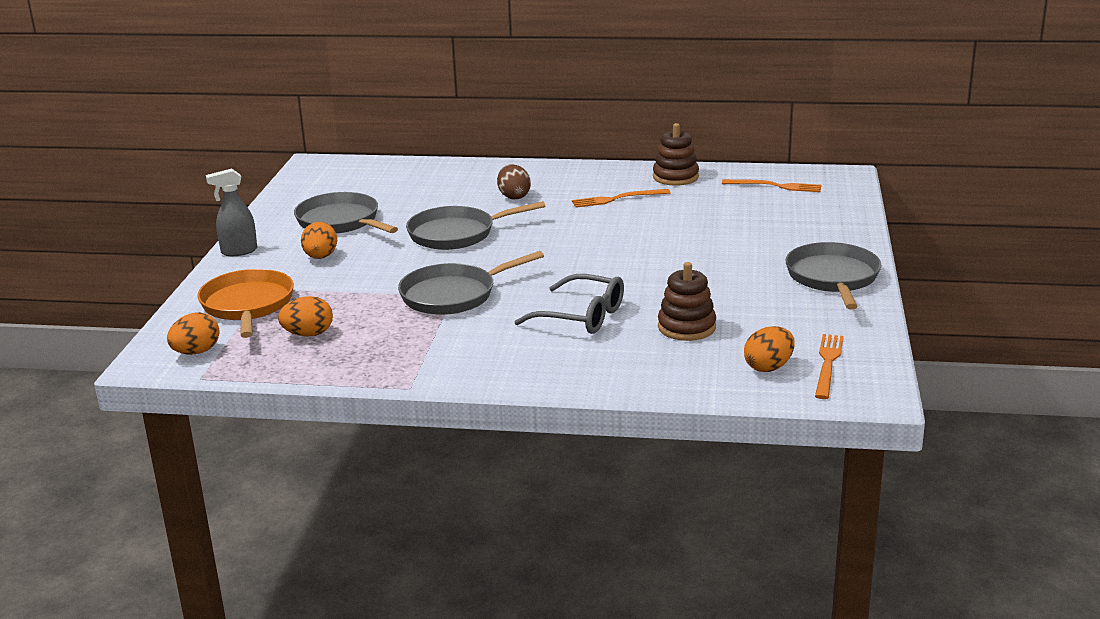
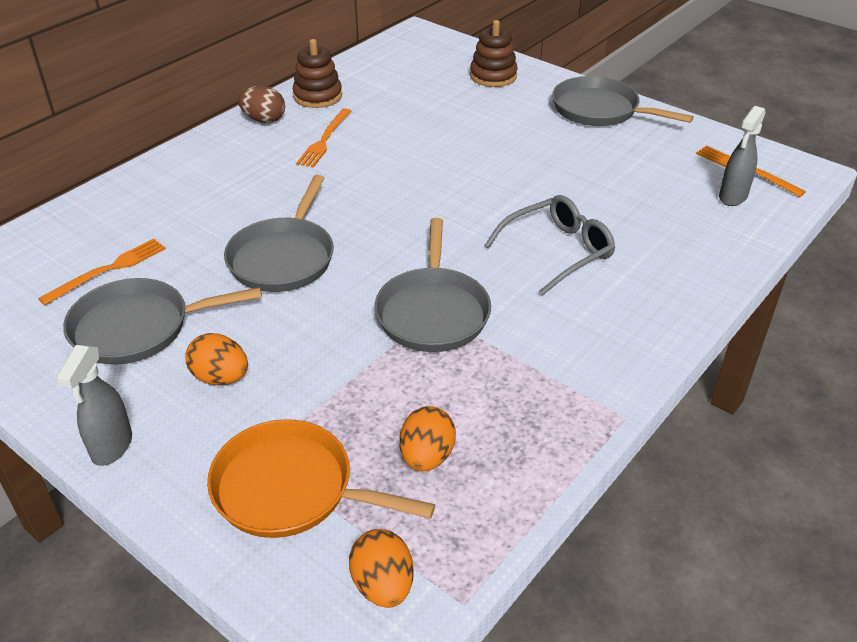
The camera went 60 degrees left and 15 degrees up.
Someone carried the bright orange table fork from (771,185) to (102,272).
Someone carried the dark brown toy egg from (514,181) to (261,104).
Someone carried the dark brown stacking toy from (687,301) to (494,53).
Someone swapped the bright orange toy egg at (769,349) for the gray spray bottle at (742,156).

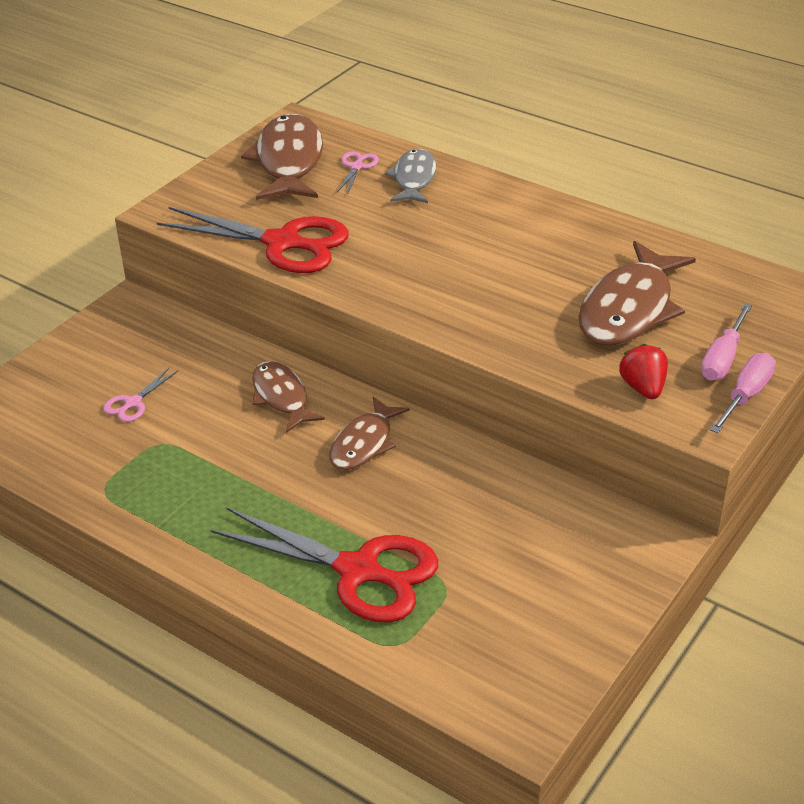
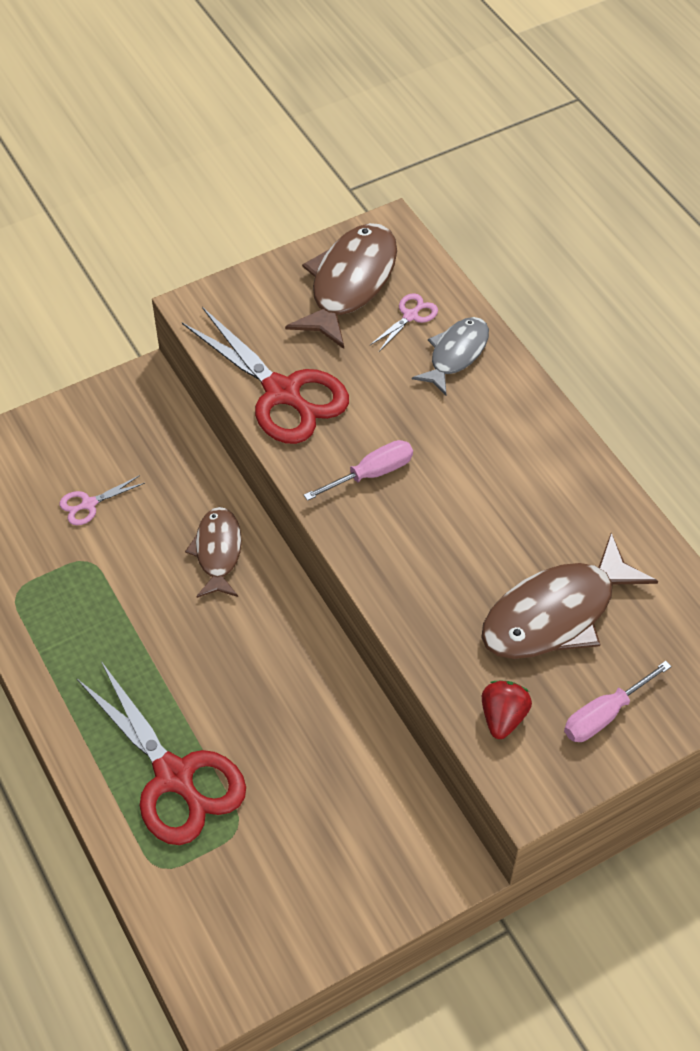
The camera went 25 degrees right and 15 degrees up.
Someone carried the rose-pink screwdriver from (743,393) to (358,470).
Someone took away the dark brown fish at (369,433).

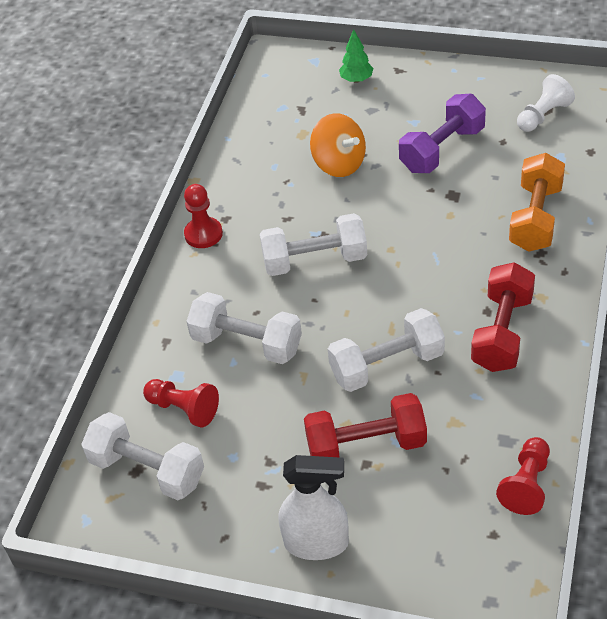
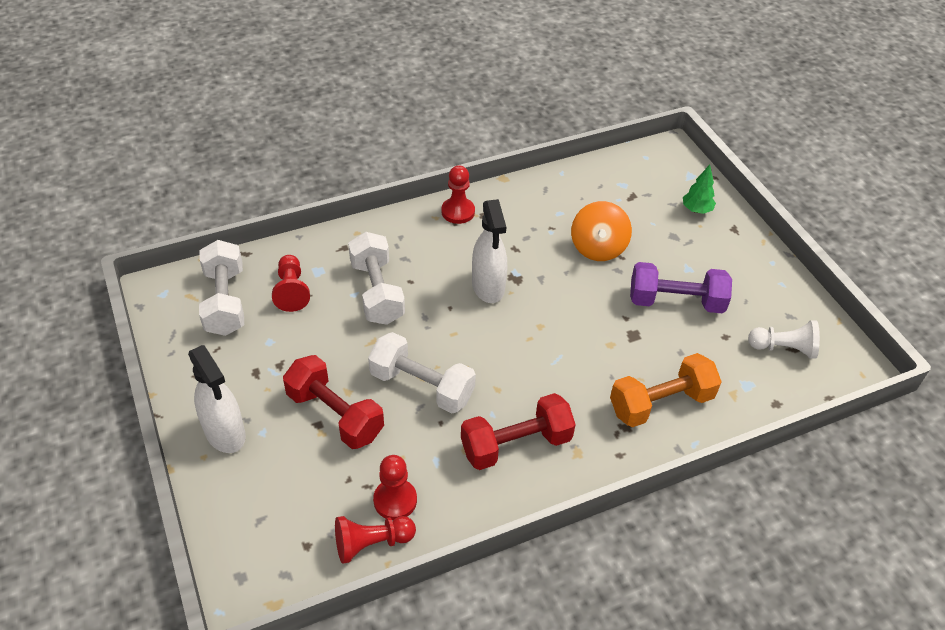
The camera went 45 degrees right and 0 degrees up.
Someone put down the crimson game pawn at (395,487).
Someone swapped the snow-white free weight at (313,244) for the snow-white spray bottle at (489,251).

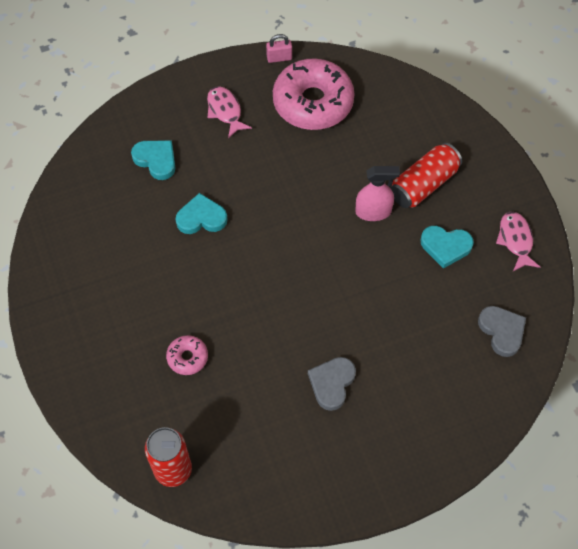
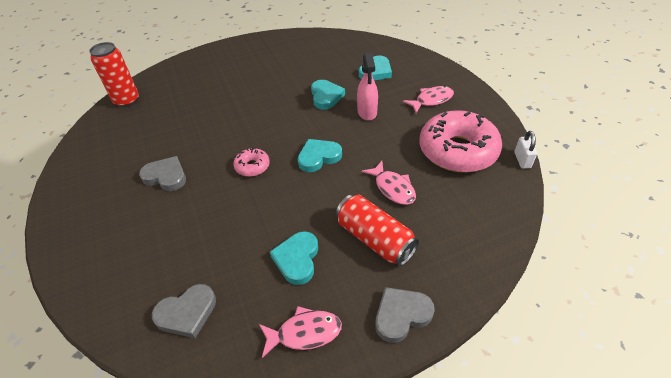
The camera went 90 degrees right and 15 degrees down.
Someone carried the rose-pink doughnut from (187,355) to (251,162).
Someone put down the aqua heart shape at (320,155).
Someone carried the rose-pink spray bottle from (377,193) to (367,87).
Someone put down the rose-pink fish at (389,183).
Someone put down the gray heart shape at (405,315).
Someone put down the snow-white small lock at (525,150).
Someone took away the rose-pink small lock at (279,48).

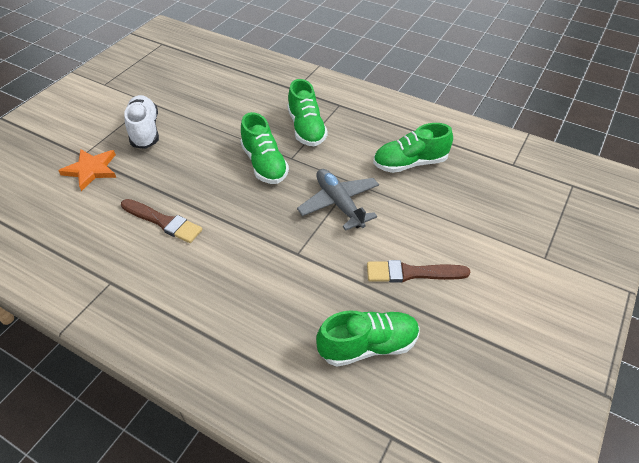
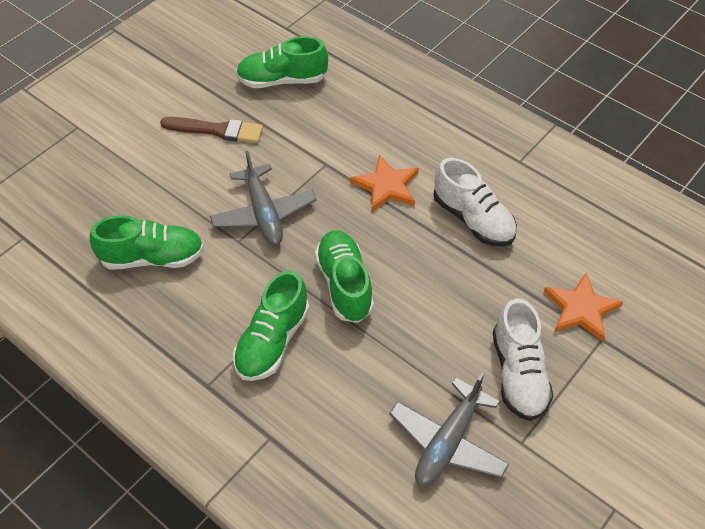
The camera went 170 degrees left and 5 degrees up.
Someone rotated the emerald sneaker at (308,112) by 150 degrees counterclockwise.
Someone put down the bright orange star at (384,183).
Someone put down the gray toy plane at (449,429).
Someone swapped the dark brown paint brush at (161,221) for the snow-white sneaker at (475,202).

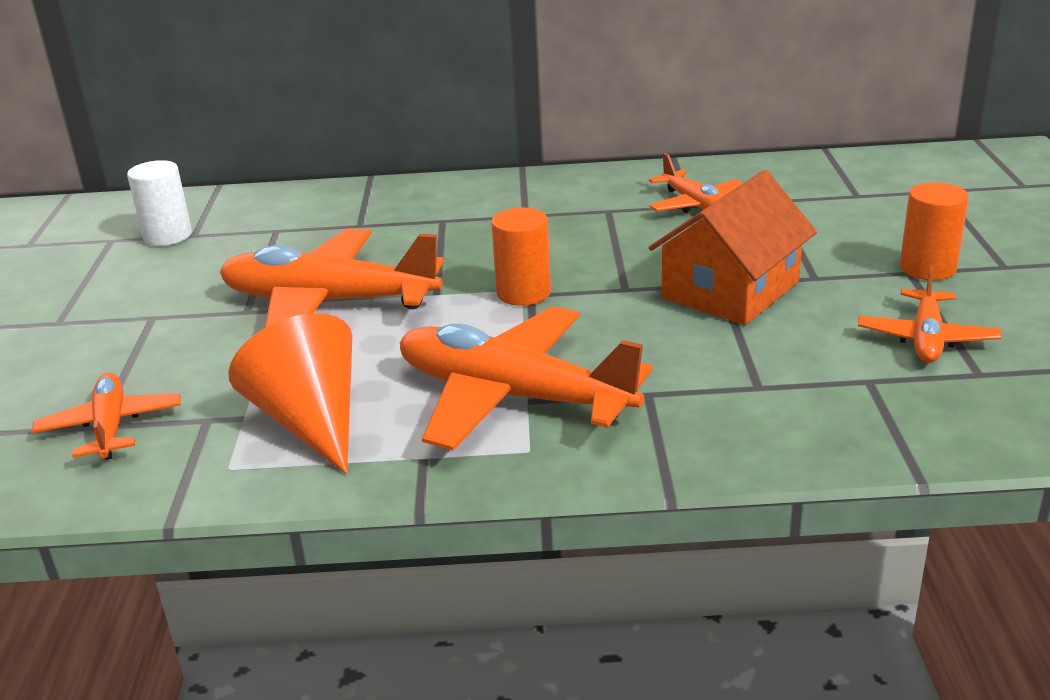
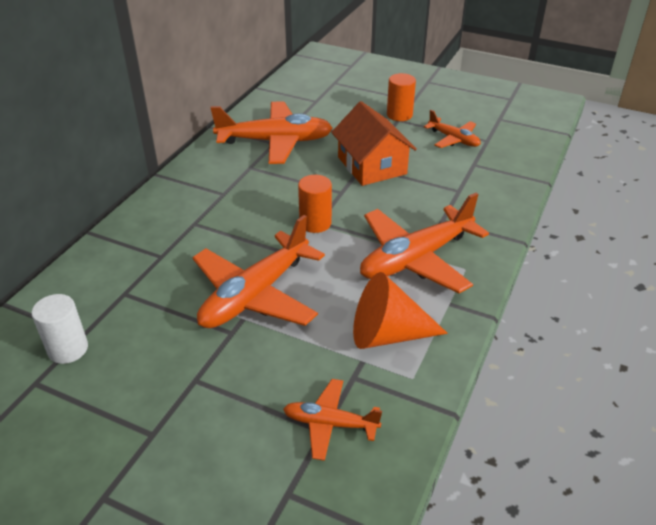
The camera went 65 degrees left and 10 degrees up.
Someone scaled the bright orange toy plane at (696,183) by 1.88.

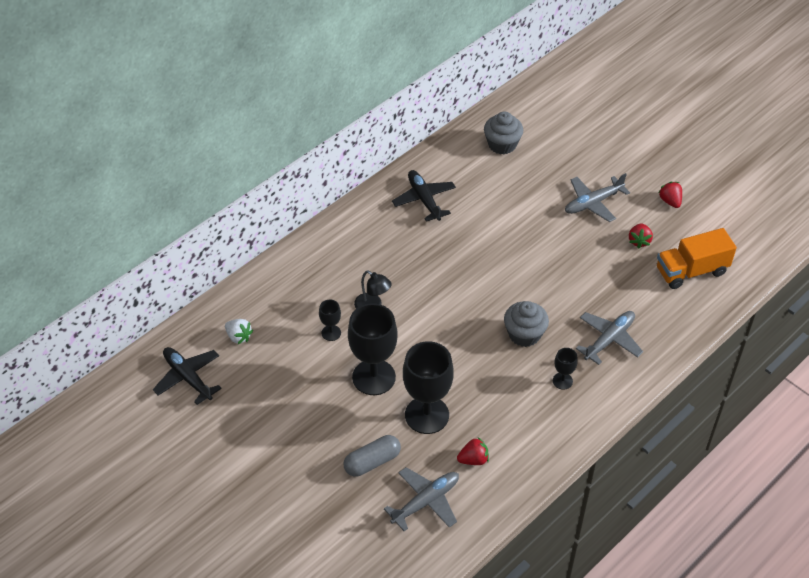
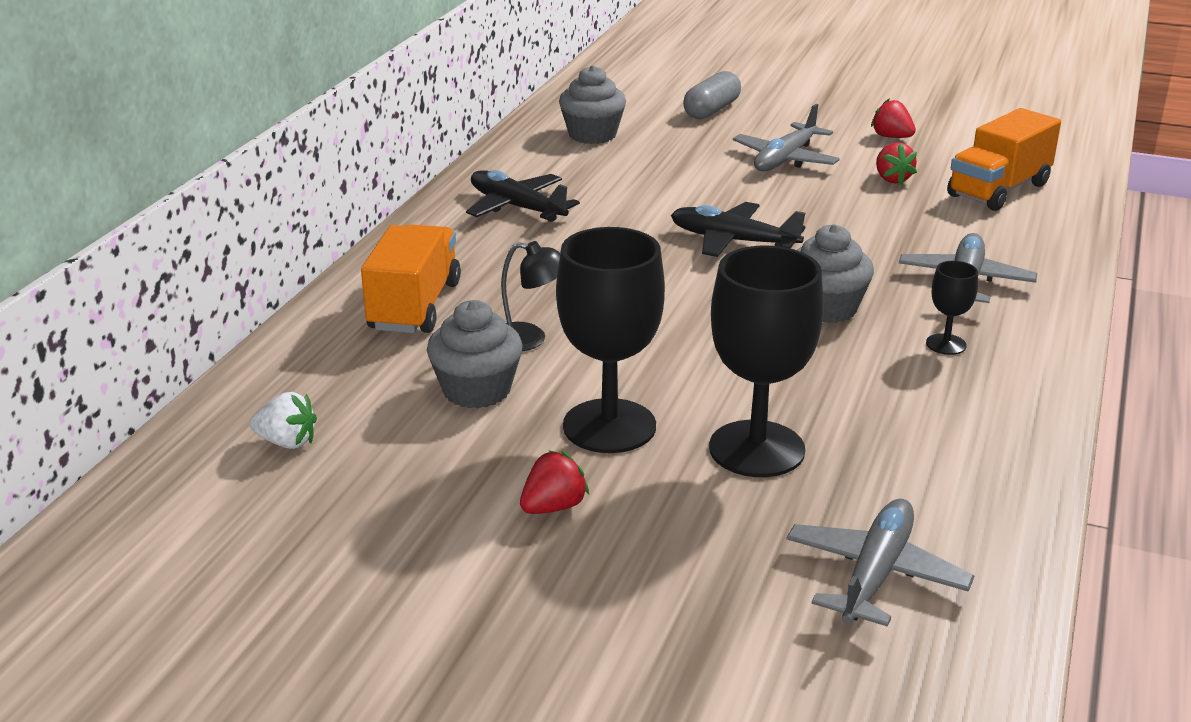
The camera went 25 degrees left and 20 degrees down.
Someone put down the bright orange lorry at (411,278).
Someone swapped the black wine glass at (330,320) for the gray fairy cake at (475,354).
Someone carried the crimson strawberry from (473,451) to (554,482).
Someone carried the black toy plane from (187,376) to (738,229).
Someone carried the gray pill shape from (372,456) to (712,95).

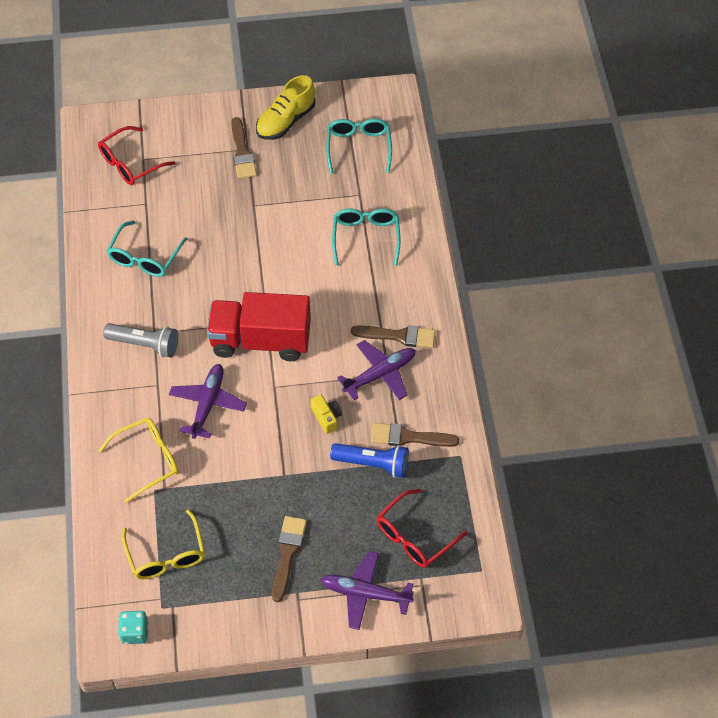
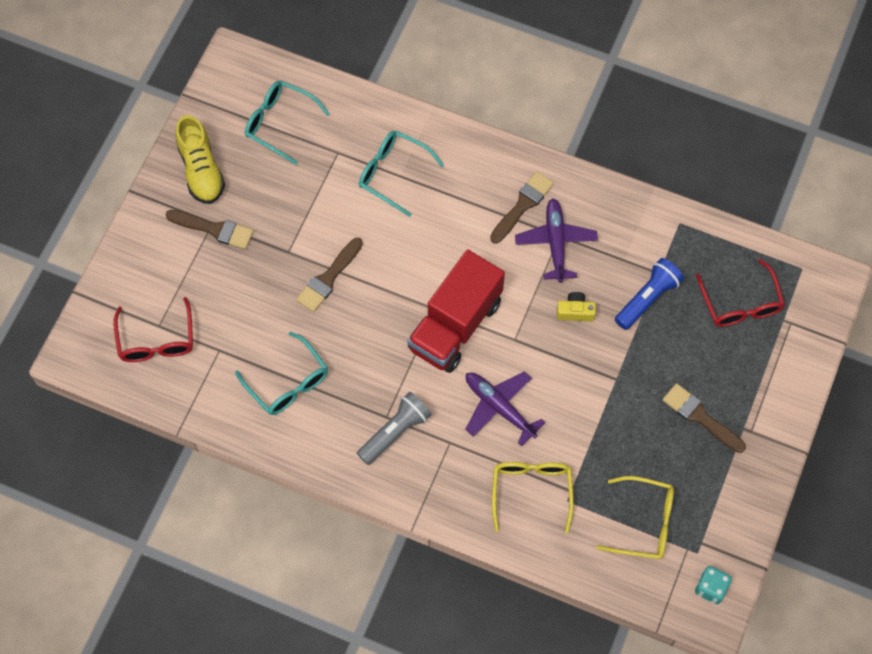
The camera went 60 degrees left and 10 degrees up.
Someone carried the dark brown paint brush from (415,435) to (329,275).
Someone took away the purple toy plane at (367,590).

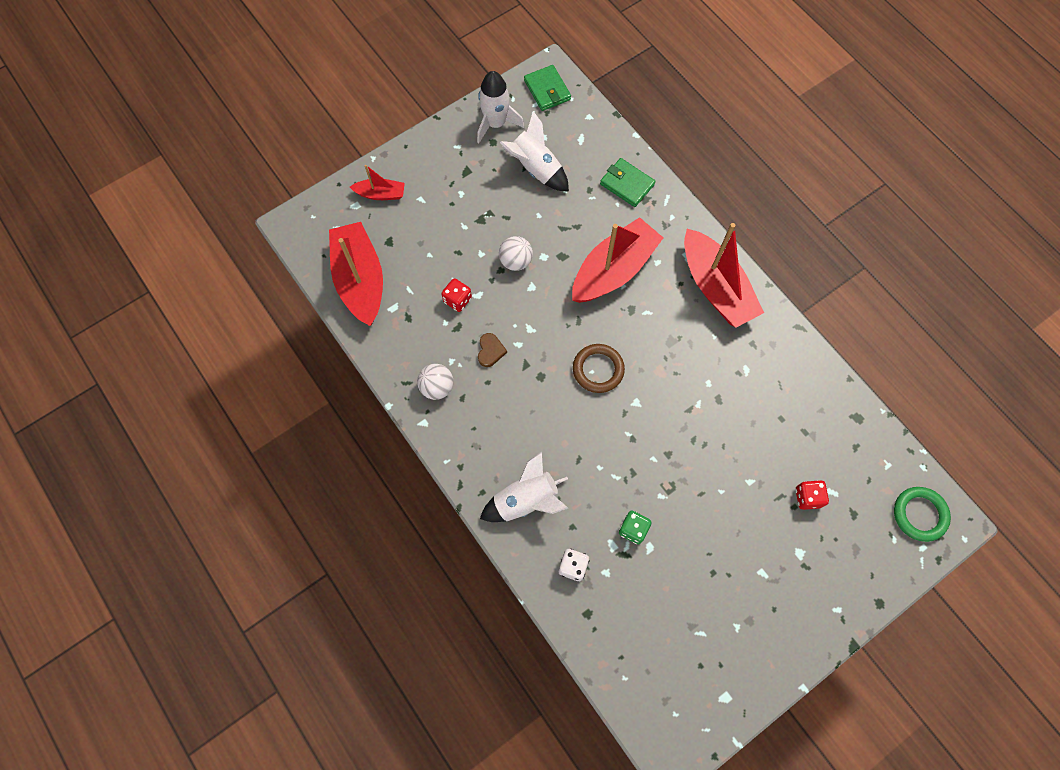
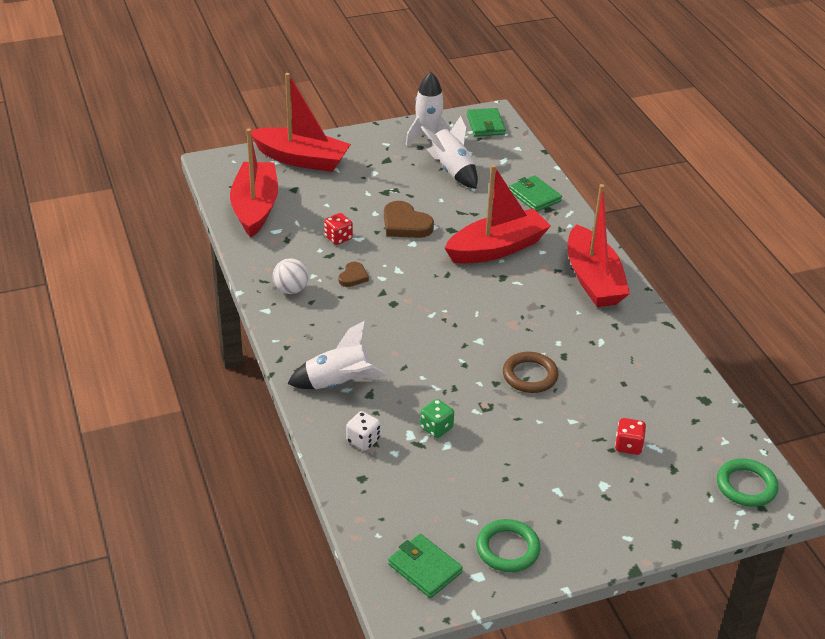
The camera went 15 degrees right and 30 degrees down.
Someone scaled the crimson toy boat at (377,182) by 2.01.
Someone swapped the snow-white ball at (516,253) for the dark brown heart shape at (409,219).
Someone put down the emerald billfold at (425,566).
Someone put down the emerald hoop at (508,545).
Someone carried the dark brown hoop from (599,368) to (531,372).

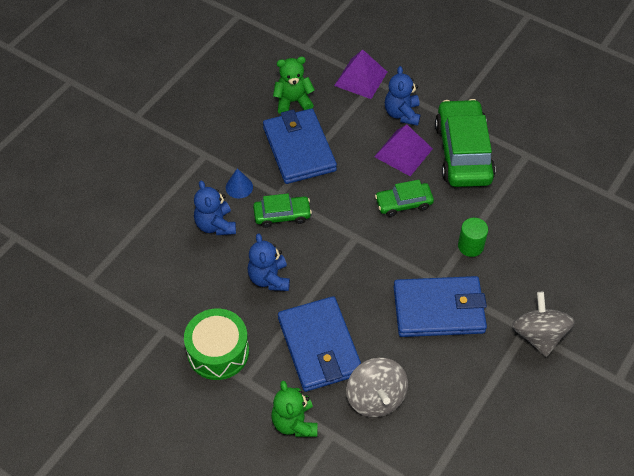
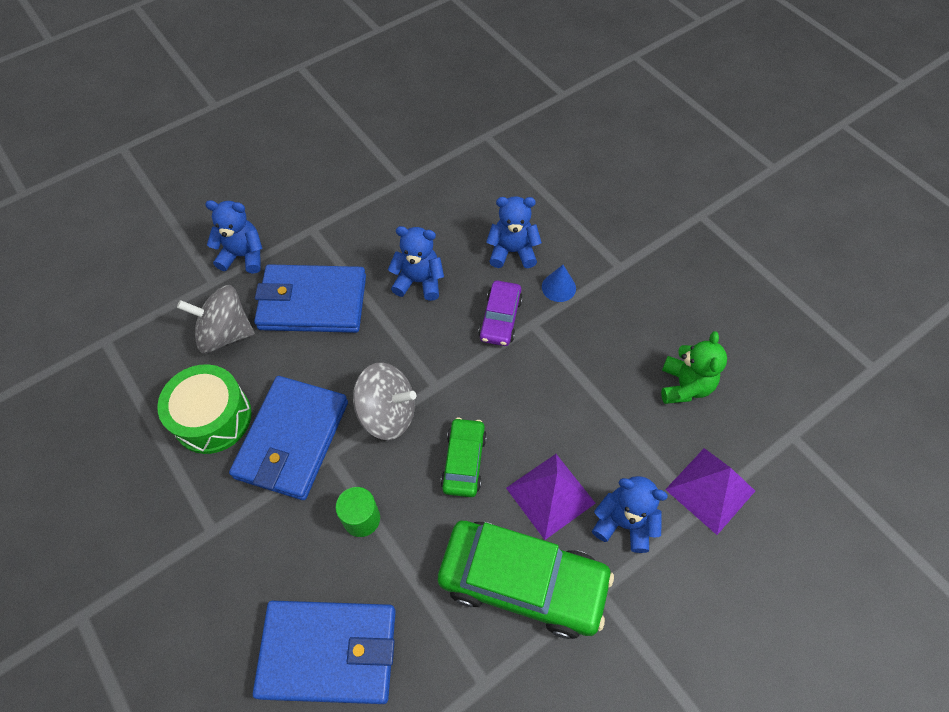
The camera went 110 degrees right and 5 degrees up.
Someone carried the emerald drum from (216,344) to (204,409).
Someone repainted the emerald teddy bear at (294,409), which became the blue teddy bear at (234,237).
Someone carried the blue billfold from (300,146) to (324,652).
Someone carried the gray spinning top from (543,324) to (384,401).
Someone repainted the emerald automobile at (282,211), which became the purple automobile at (500,313).

